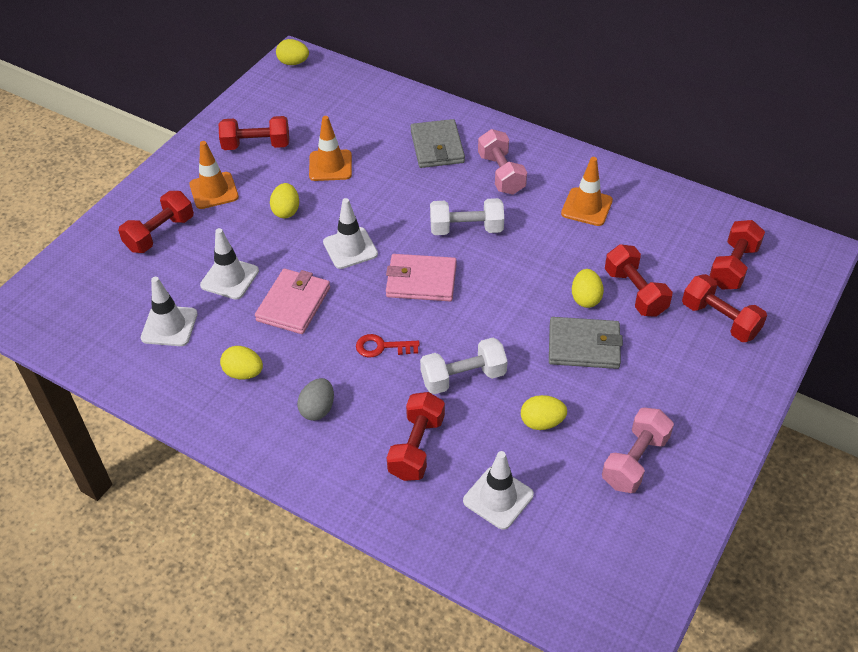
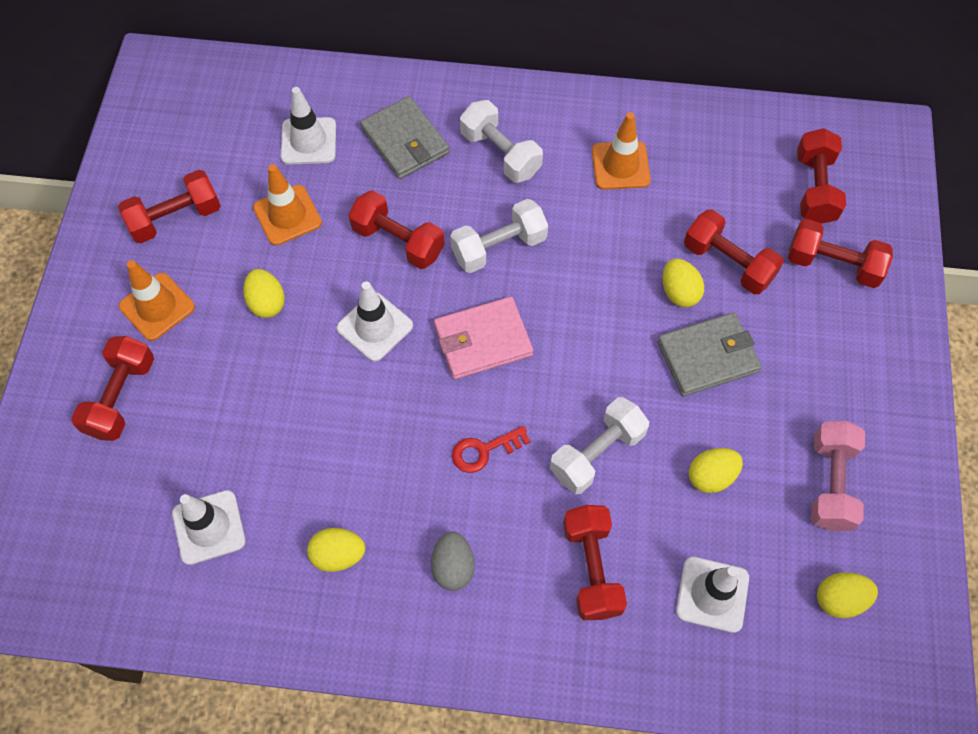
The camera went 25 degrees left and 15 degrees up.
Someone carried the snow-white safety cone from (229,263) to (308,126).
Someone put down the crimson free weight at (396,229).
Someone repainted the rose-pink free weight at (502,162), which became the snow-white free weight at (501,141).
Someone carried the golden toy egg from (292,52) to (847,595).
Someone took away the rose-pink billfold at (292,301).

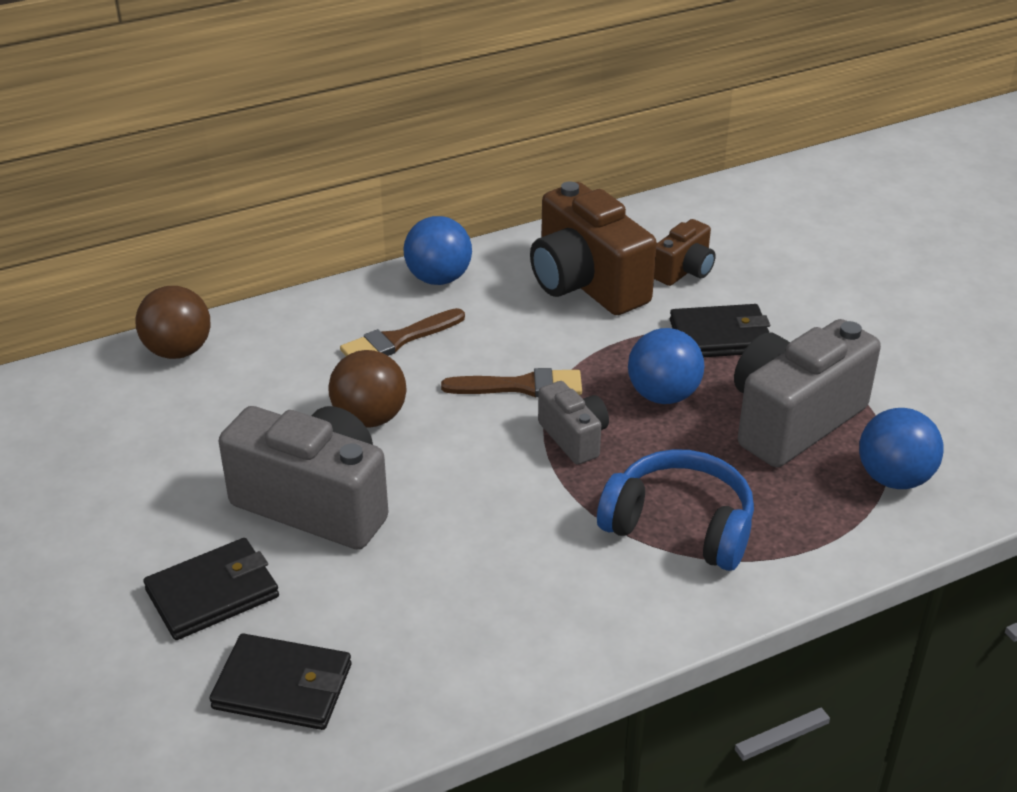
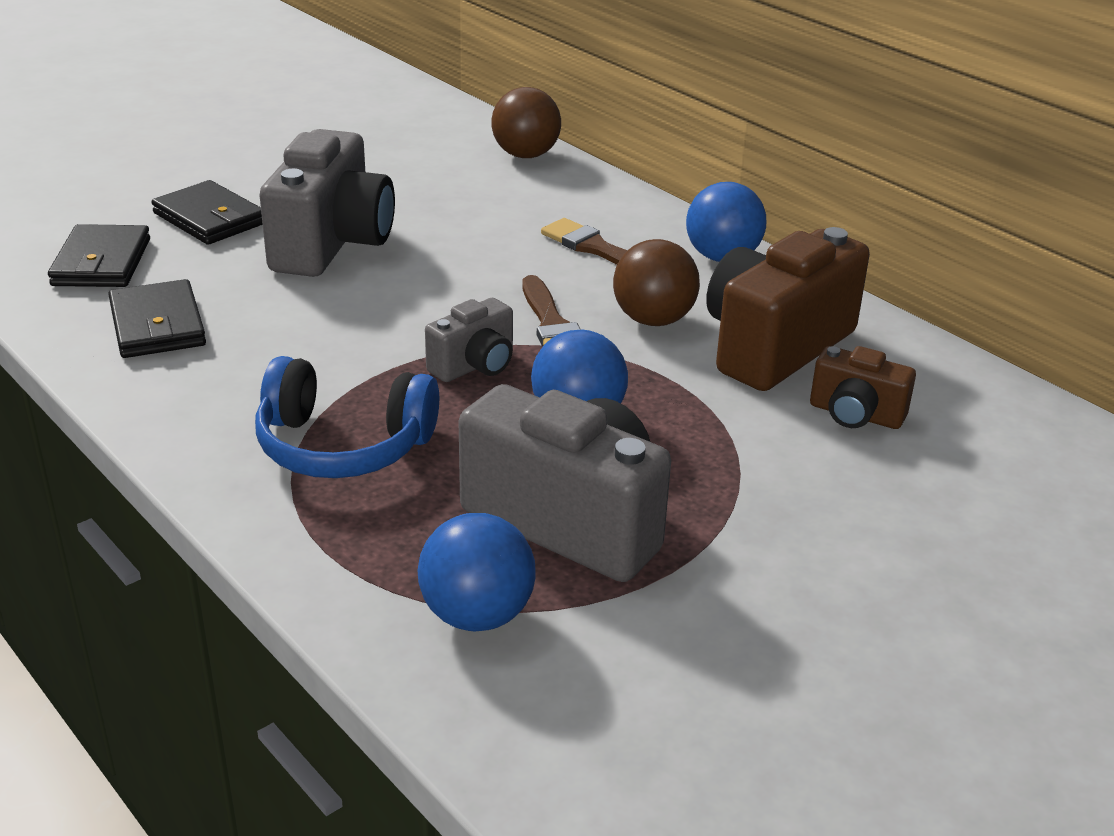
The camera went 75 degrees right and 5 degrees down.
Someone carried the black billfold from (720,330) to (157,318).
Someone rotated the blue headphones at (675,510) by 90 degrees clockwise.
Someone carried the dark brown ball from (367,389) to (656,282).

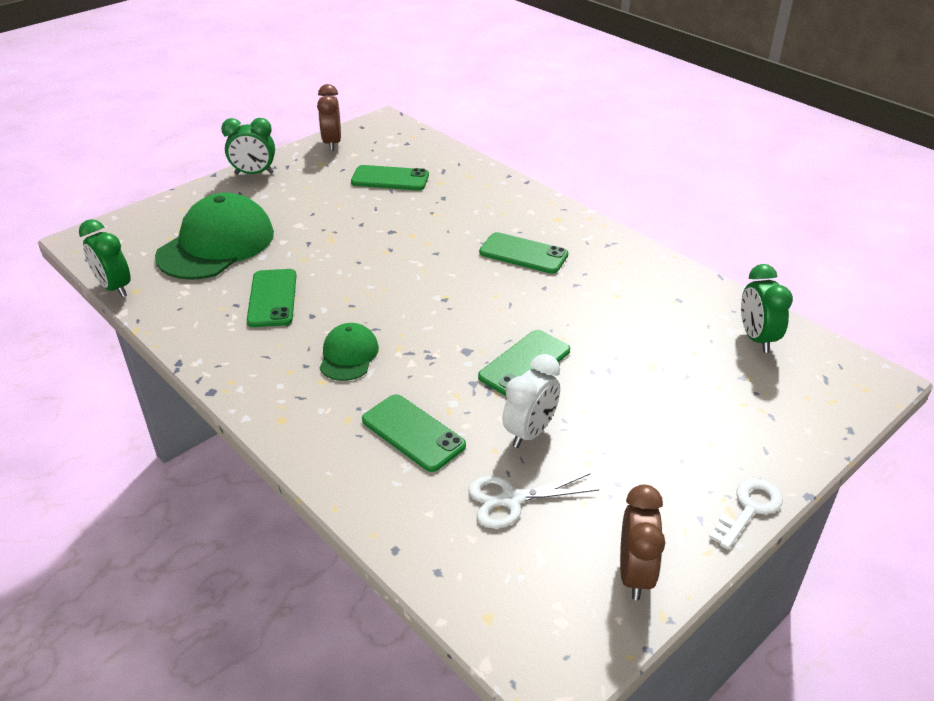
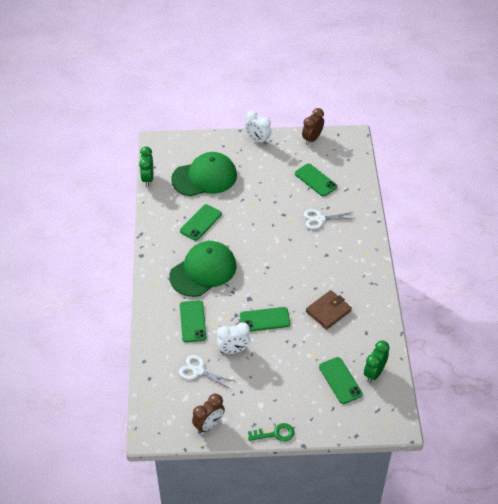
The camera went 40 degrees right and 10 degrees up.
Someone scaled the emerald cap at (349,352) by 1.94.
Someone repainted the emerald clock at (248,146), which became the snow-white clock at (258,127).
Someone repainted the snow-white door key at (746,514), which became the emerald door key at (271,432).
Someone put down the snow-white shears at (329,219).
Someone put down the dark brown billfold at (329,310).
Someone carried the emerald smartphone from (523,253) to (341,380).

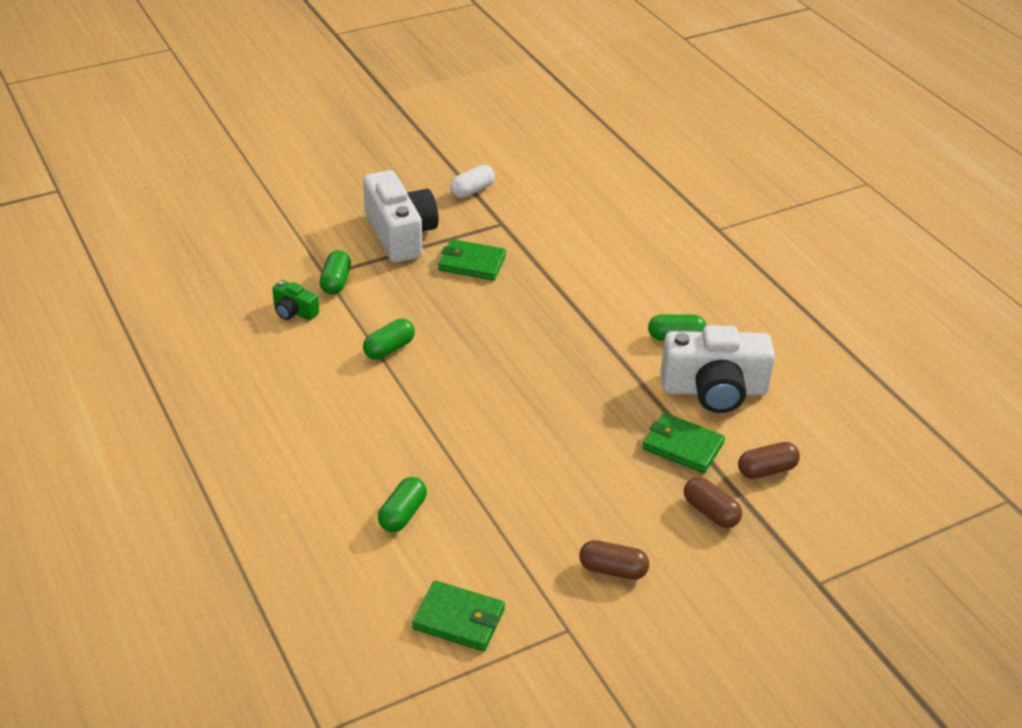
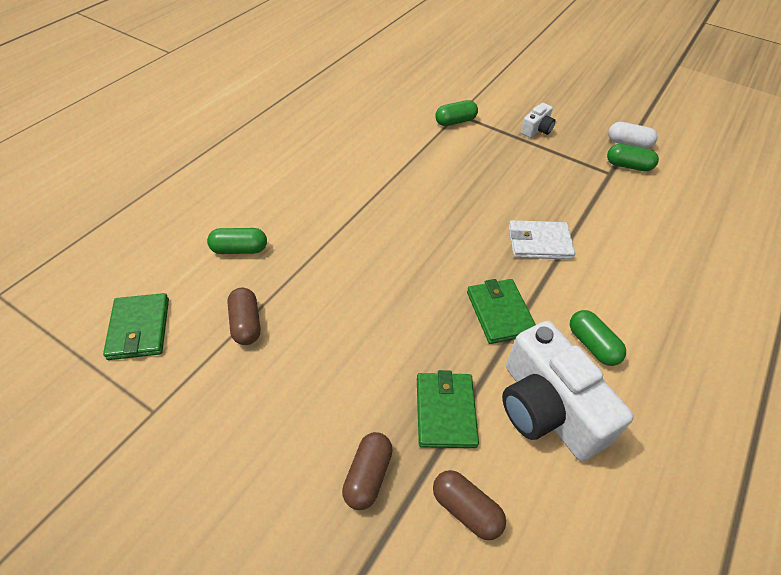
The camera went 60 degrees right and 10 degrees up.
Someone carried the dark brown pill shape from (614,560) to (243,316).
Someone carried the emerald billfold from (472,259) to (501,311).
Someone put down the snow-white billfold at (541,240).
Someone scaled the snow-white compact camera at (401,216) by 0.47.
Someone carried the emerald pill shape from (389,339) to (633,157).
Someone took away the emerald compact camera at (295,300).

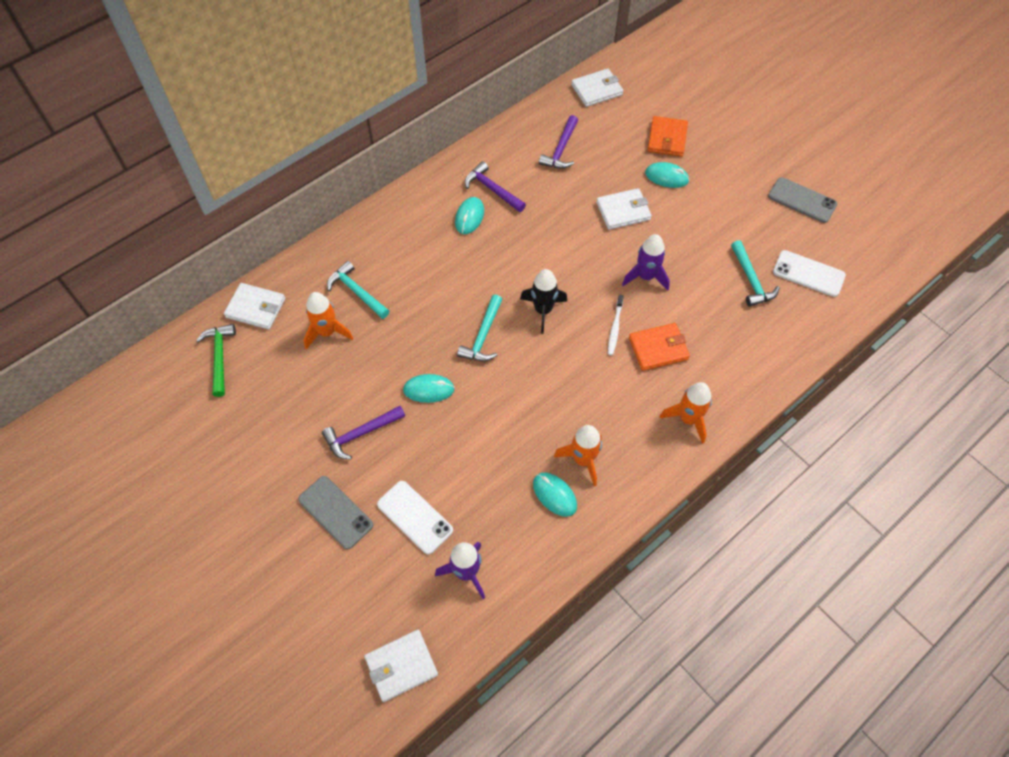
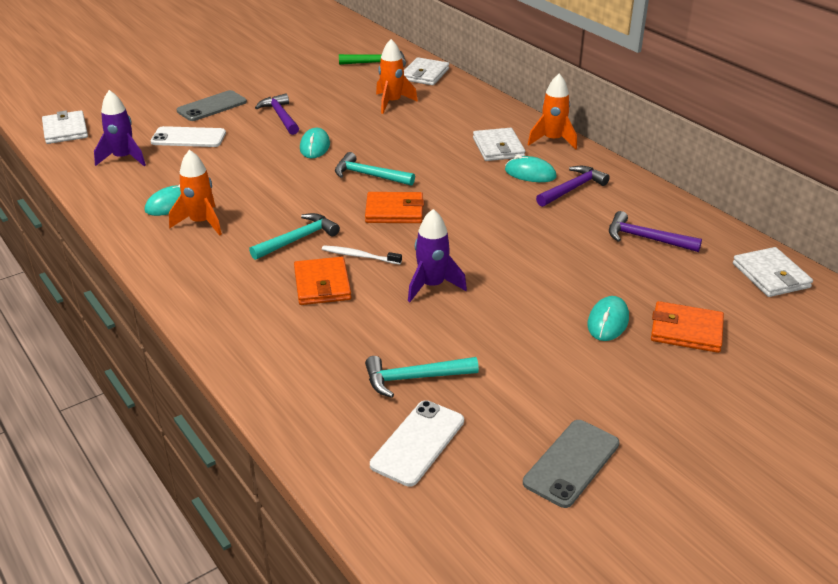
The camera went 95 degrees right and 25 degrees down.
Someone rotated the snow-white smartphone at (415,517) by 45 degrees clockwise.
Someone carried the aqua hammer from (358,290) to (294,236).
Someone swapped the black spaceship at (543,301) for the bright orange billfold at (394,207).
Someone carried the snow-white billfold from (624,209) to (499,144).
Someone carried the bright orange spaceship from (685,413) to (552,111).

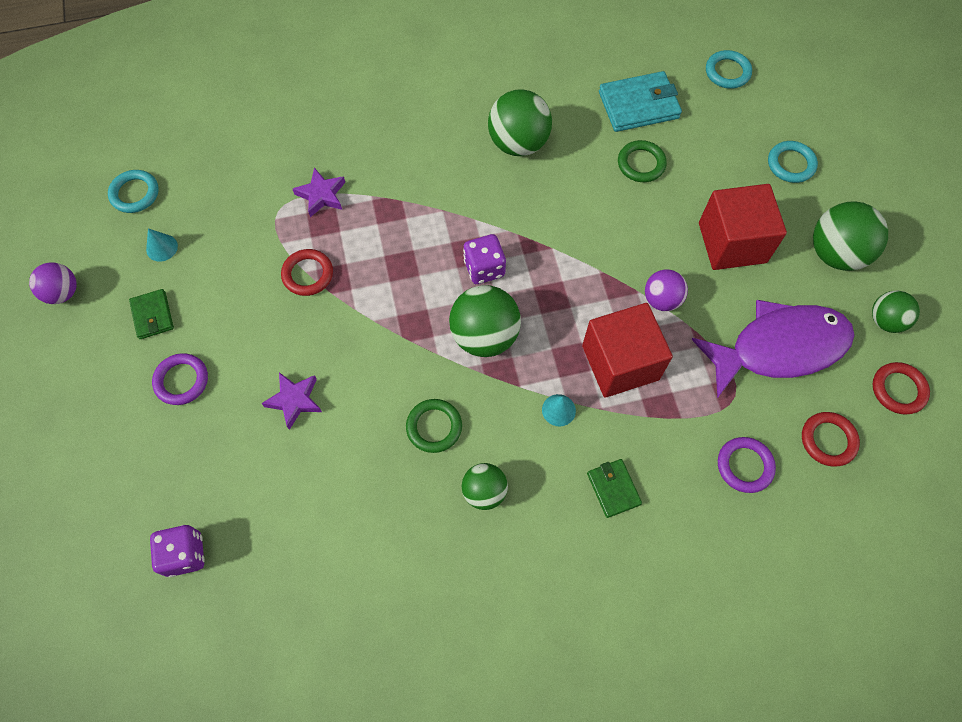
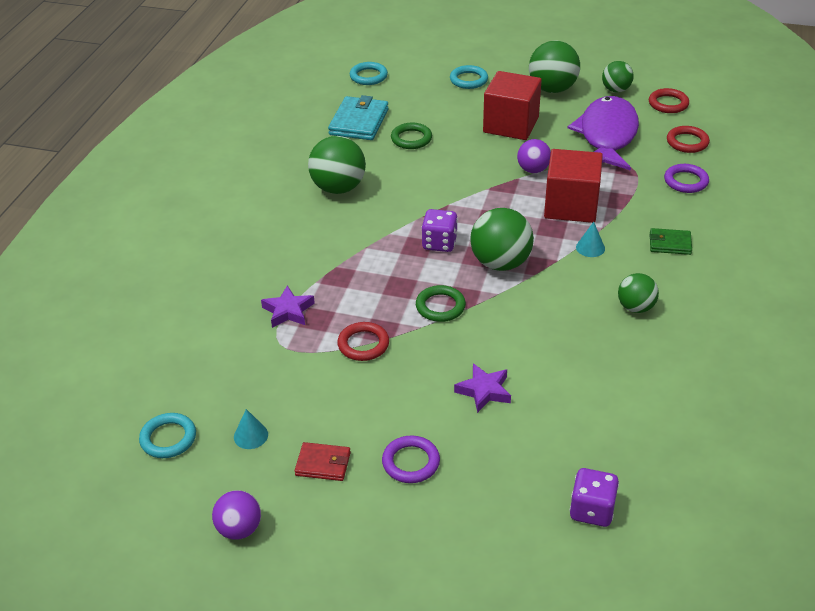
The camera went 60 degrees left and 25 degrees down.
Someone repainted the emerald billfold at (151,314), which became the crimson billfold at (322,461).
Someone carried the emerald hoop from (434,426) to (441,303).

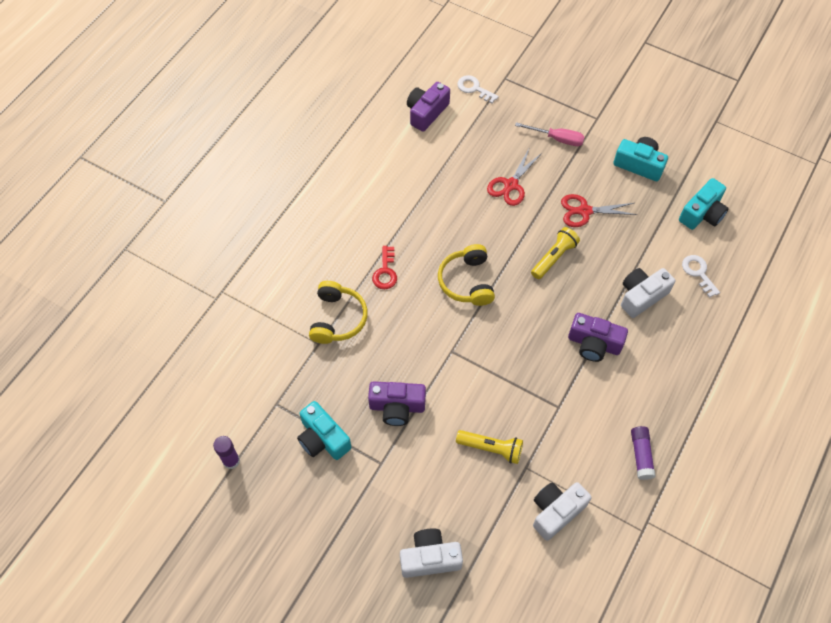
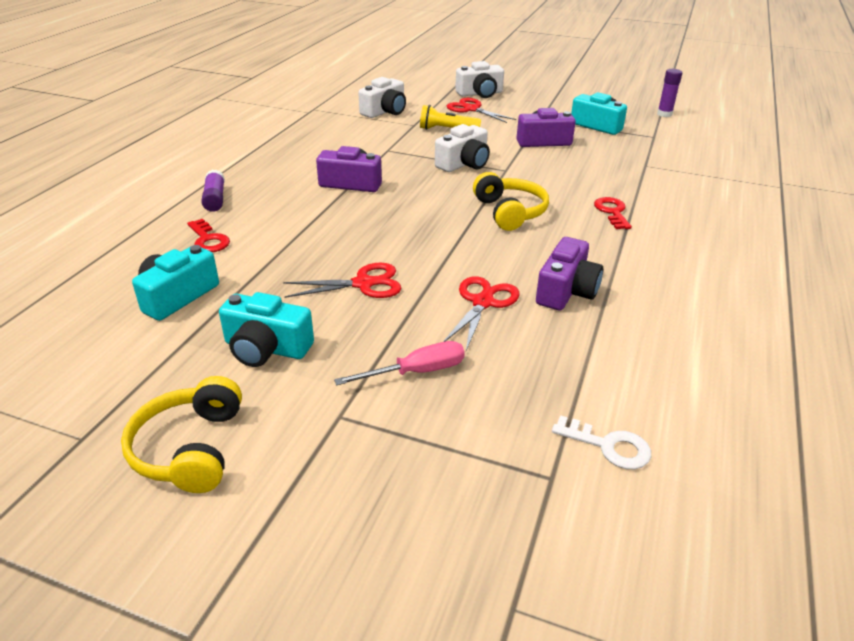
The camera went 170 degrees right and 25 degrees down.
Someone carried the golden headphones from (338,312) to (181,434).
Someone repainted the snow-white door key at (701,276), which became the crimson door key at (208,235).
Someone carried the purple glue from (643,453) to (213,191).
Someone rotated the rose-pink screwdriver at (549,134) by 150 degrees clockwise.
Someone carried the snow-white compact camera from (648,293) to (462,148).
Someone put down the crimson shears at (481,110).
Someone carried the purple compact camera from (428,107) to (569,273).
Someone took away the golden flashlight at (555,253).

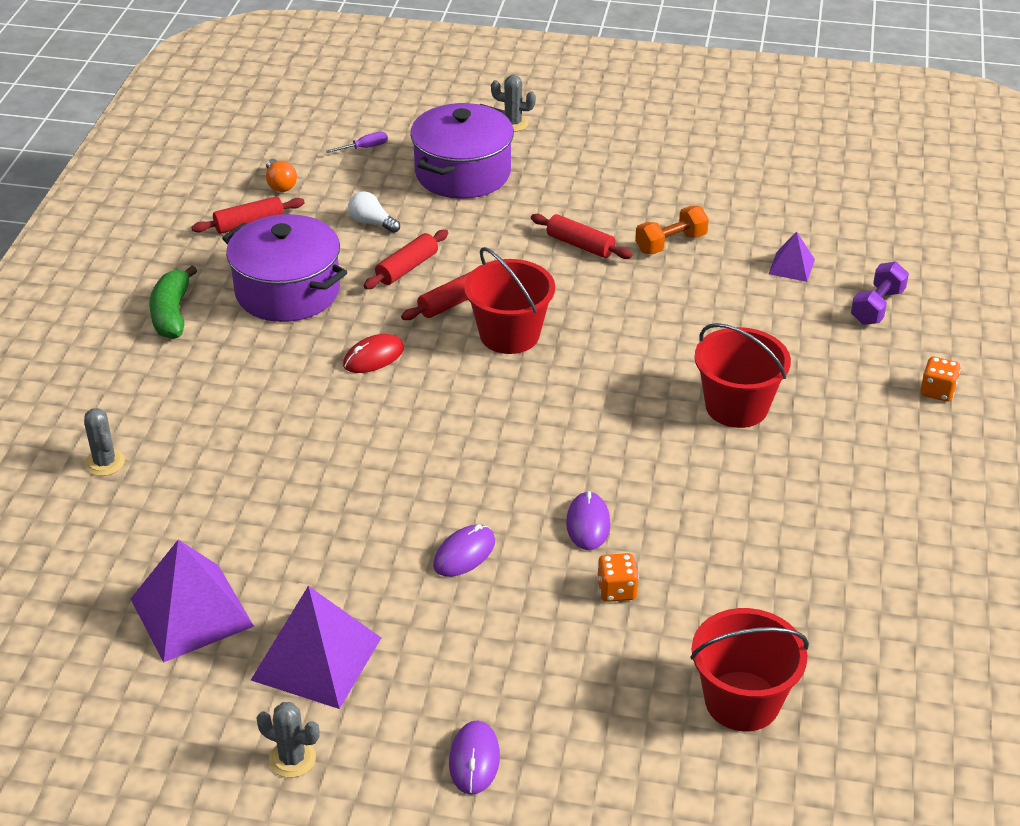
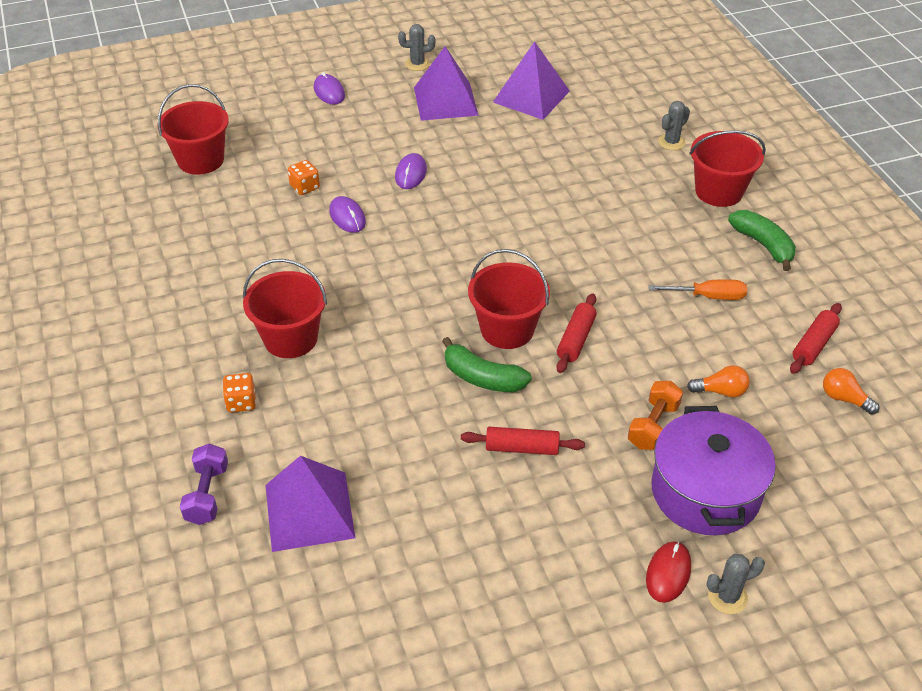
The camera went 150 degrees right and 5 degrees up.
Someone carried the bright orange die from (940,379) to (239,393).
Someone scaled the purple pyramid at (791,256) by 1.93.
Someone put down the emerald banana fruit at (487,364).
Someone carried the bright orange free weight from (672,230) to (655,415).
Someone carried the crimson computer mouse from (373,353) to (668,572).
Someone swapped the purple cooking pot at (284,268) for the bright orange screwdriver at (698,289).
Someone rotated the gray prickly plant at (104,442) by 75 degrees counterclockwise.
Someone repainted the snow-white lightbulb at (374,212), which became the bright orange lightbulb at (718,381).
Someone put down the crimson pail at (727,168).
Someone took away the purple screwdriver at (357,142).
Someone took away the crimson rolling pin at (406,259).

